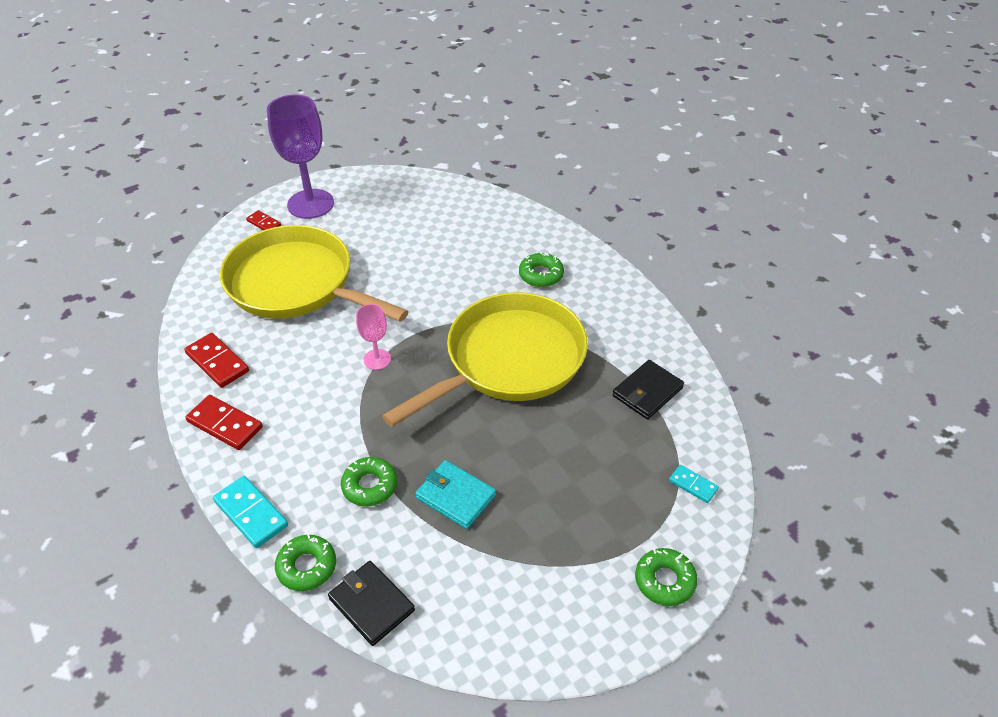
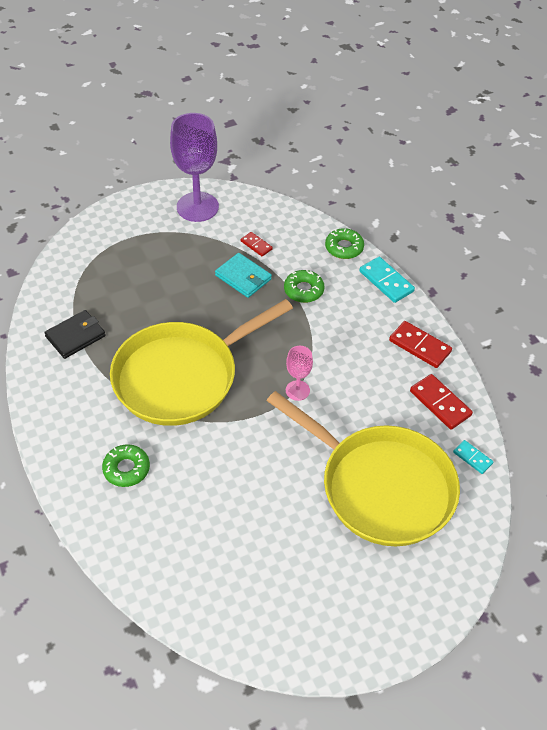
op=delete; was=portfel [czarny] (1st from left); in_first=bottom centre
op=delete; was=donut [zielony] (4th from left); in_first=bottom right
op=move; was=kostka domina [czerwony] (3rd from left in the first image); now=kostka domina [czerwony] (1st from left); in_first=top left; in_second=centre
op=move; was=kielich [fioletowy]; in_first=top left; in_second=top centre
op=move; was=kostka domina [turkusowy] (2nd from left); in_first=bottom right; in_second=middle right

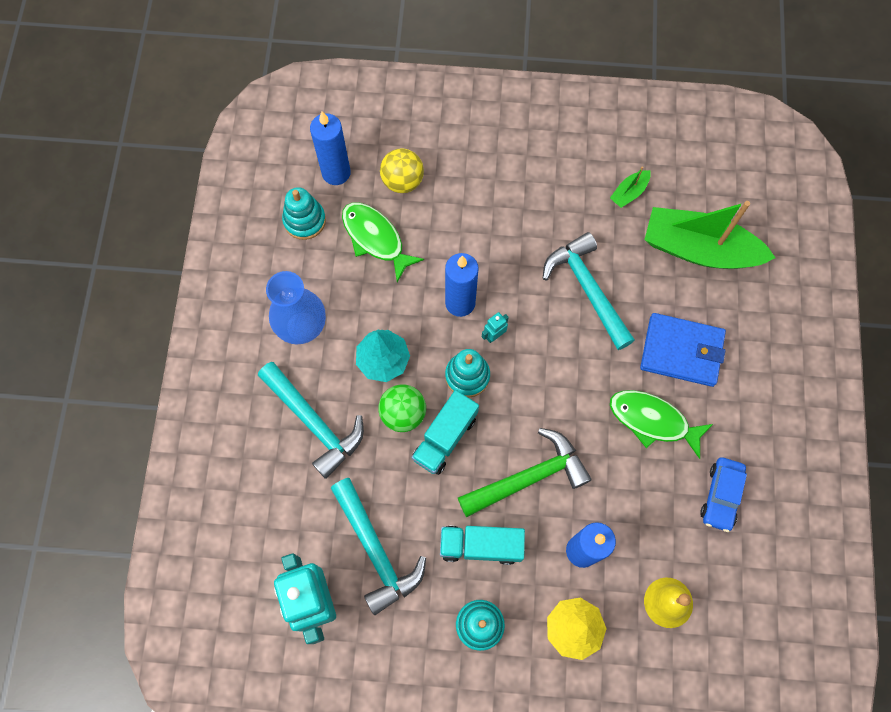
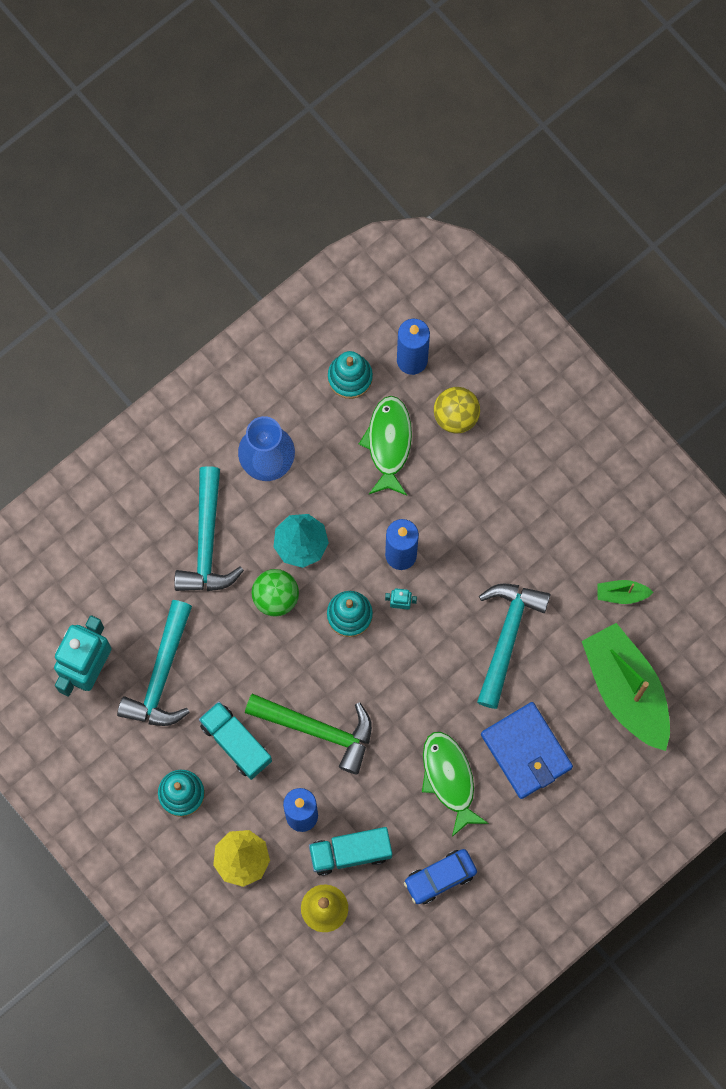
op=move; was=ciężarówka [turkusowy] (1st from left in the first image); now=ciężarówka [turkusowy] (2nd from left); in_first=centre; in_second=bottom centre

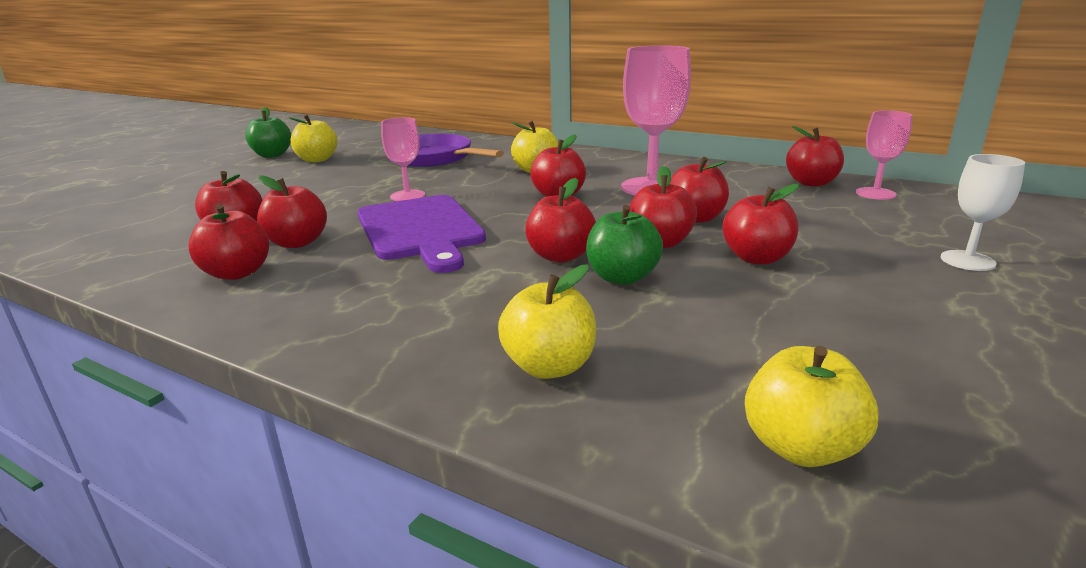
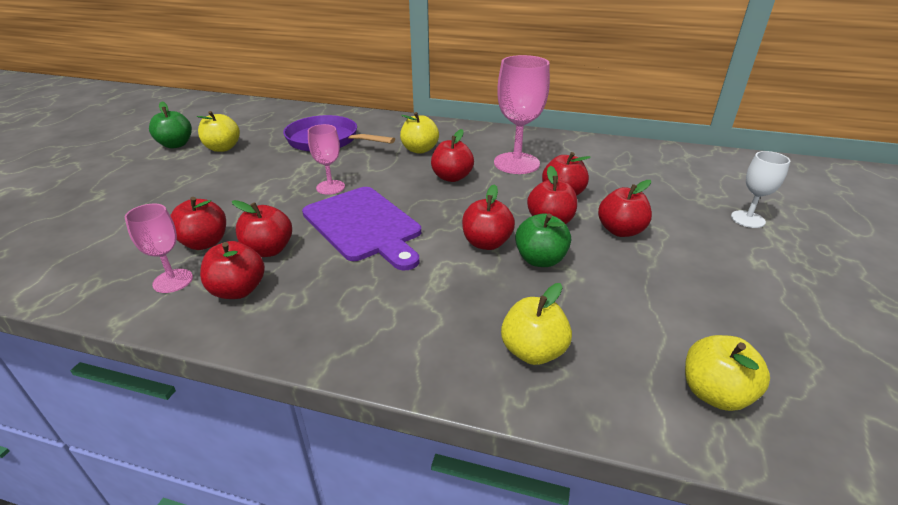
op=delete; was=jabłko [czerwony] (9th from left); in_first=top right
op=move; was=kielich [różowy] (3rd from left in the first image); now=kielich [różowy] (1st from left); in_first=top right; in_second=middle left

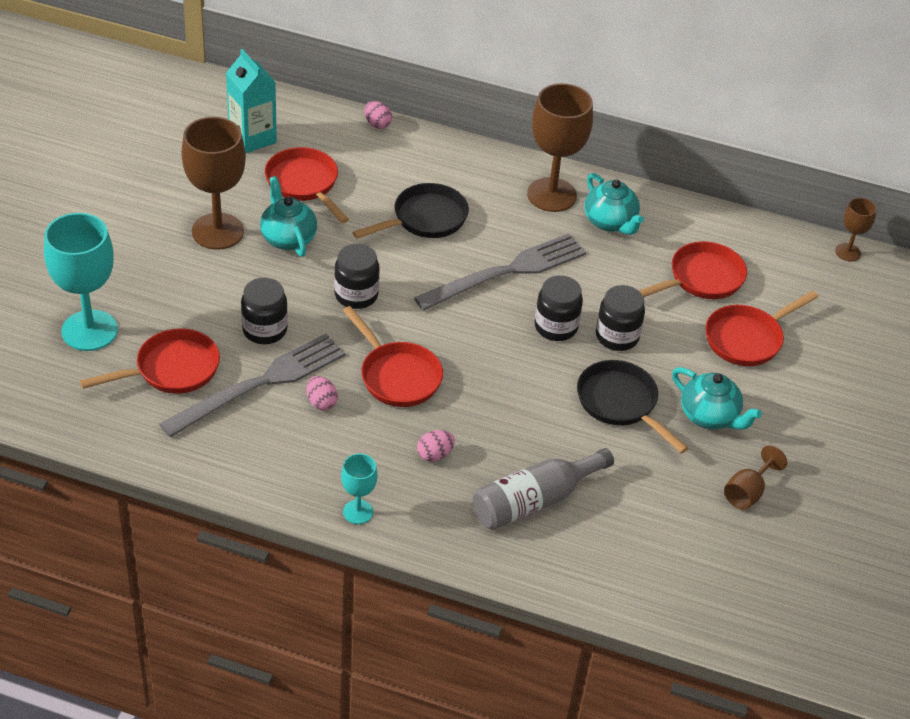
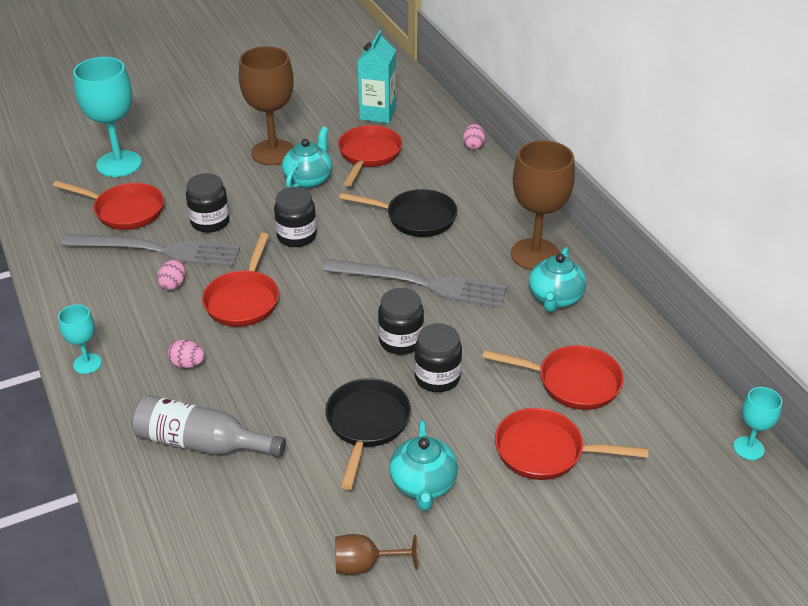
op=recolor; was=kielich [brązowy] (4th from left); now=kielich [turkusowy] (3rd from left); in_first=top right; in_second=bottom right

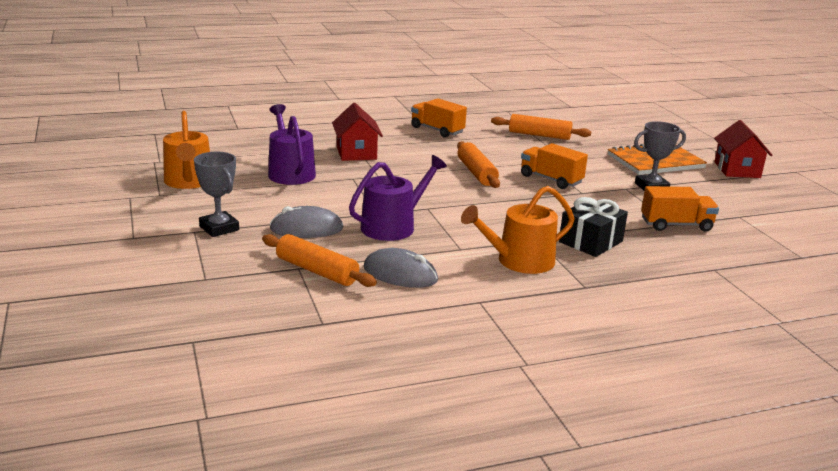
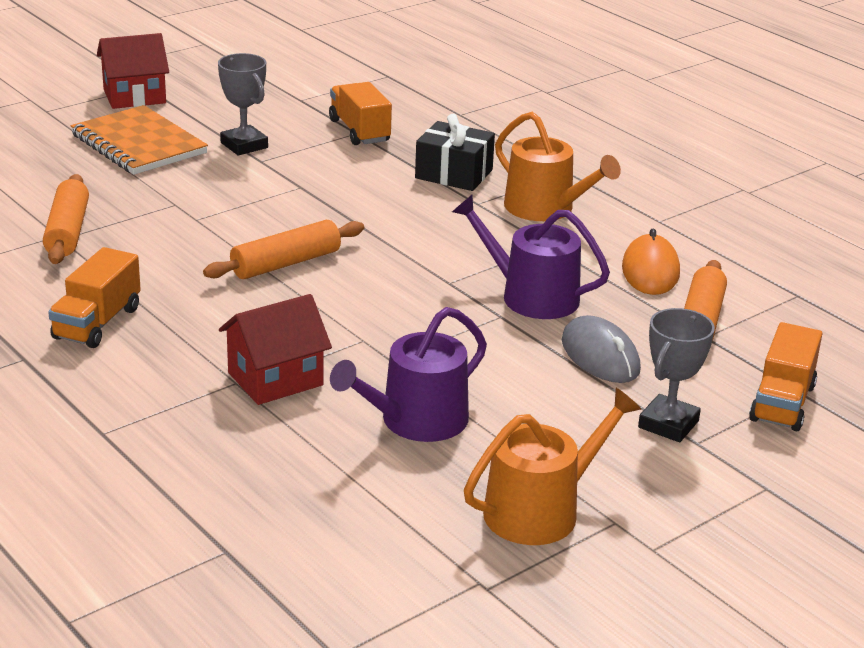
op=move; was=ciężarówka [pomarańczowy] (2nd from left in the first image); now=ciężarówka [pomarańczowy] (3rd from left); in_first=centre; in_second=middle right
op=recolor; was=myszka [szary] (2nd from left); now=myszka [pomarańczowy]; in_first=centre; in_second=middle right

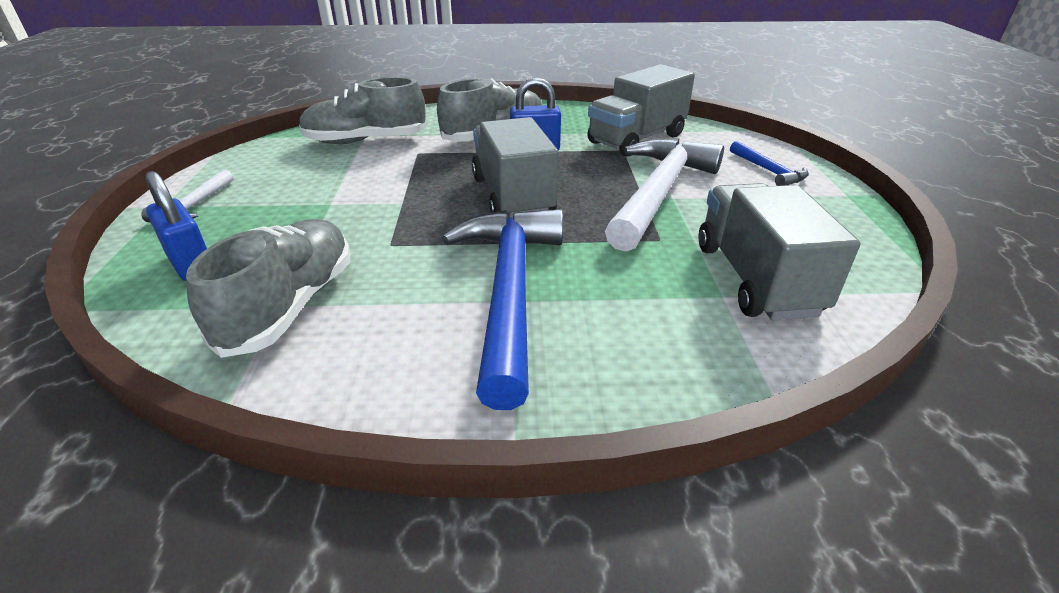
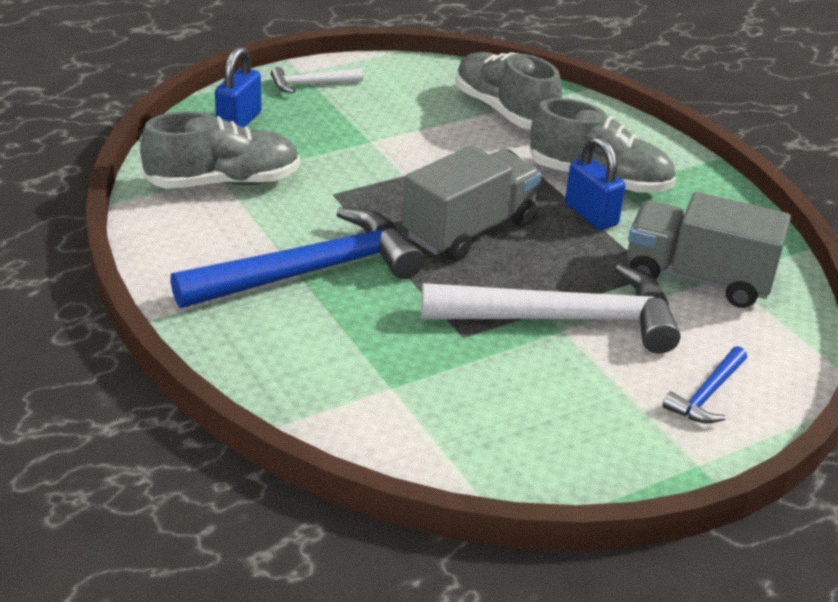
op=delete; was=ciężarówka [szary] (3rd from left); in_first=middle right

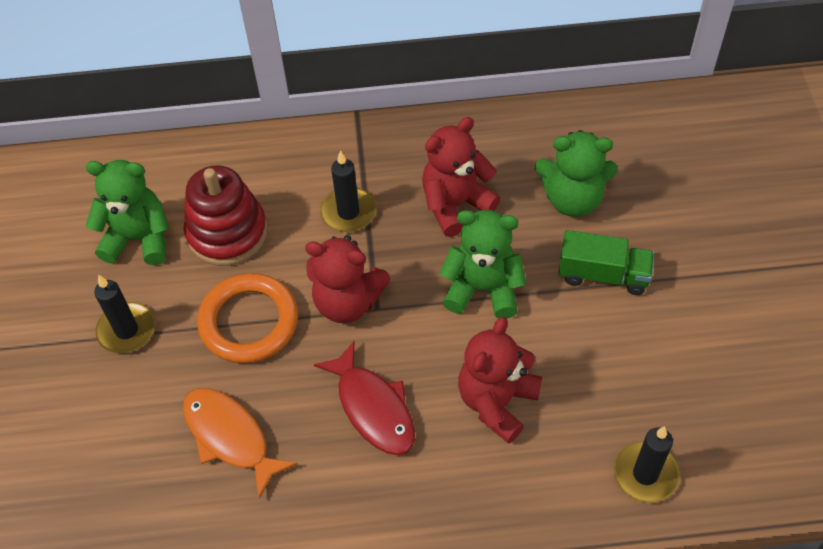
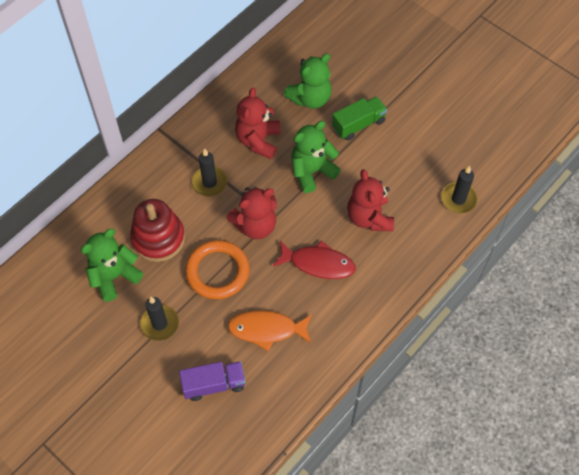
op=insert; now=ciężarówka [fioletowy]; in_second=bottom centre

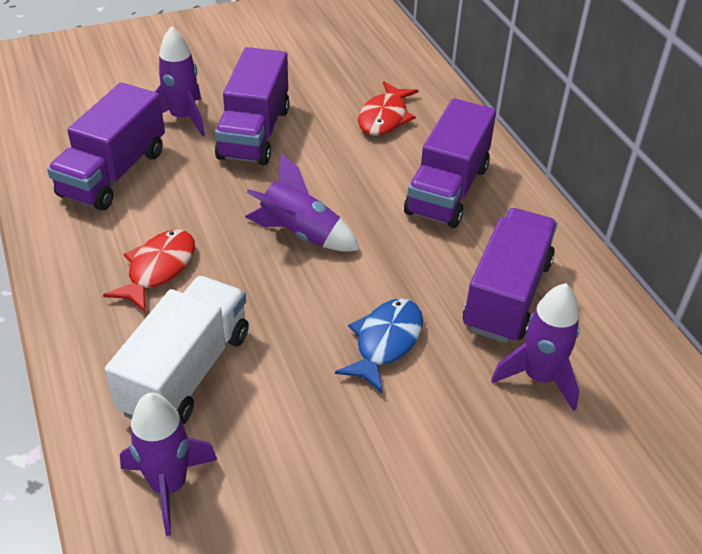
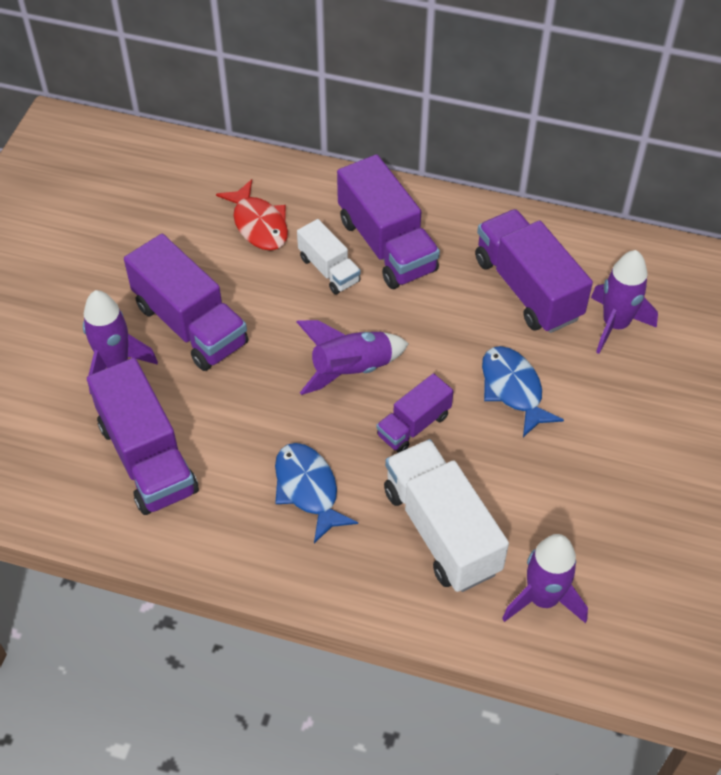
op=insert; now=ciężarówka [biały] (1st from left); in_second=top centre
op=insert; now=ciężarówka [fioletowy] (4th from left); in_second=centre
op=recolor; was=ryba [czerwony] (1st from left); now=ryba [niebieski] (1st from left); in_first=middle left; in_second=centre

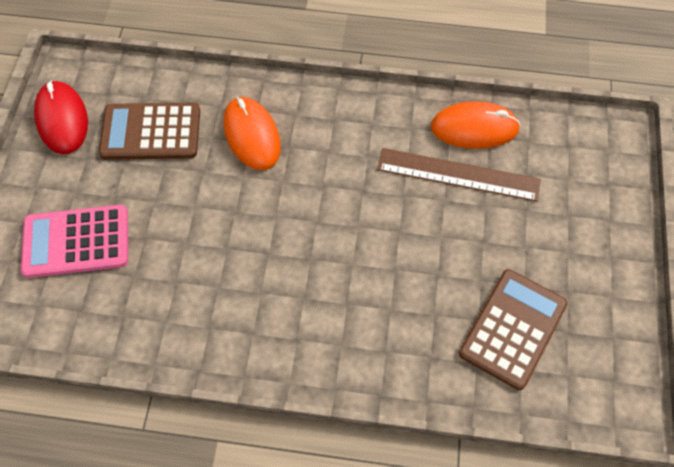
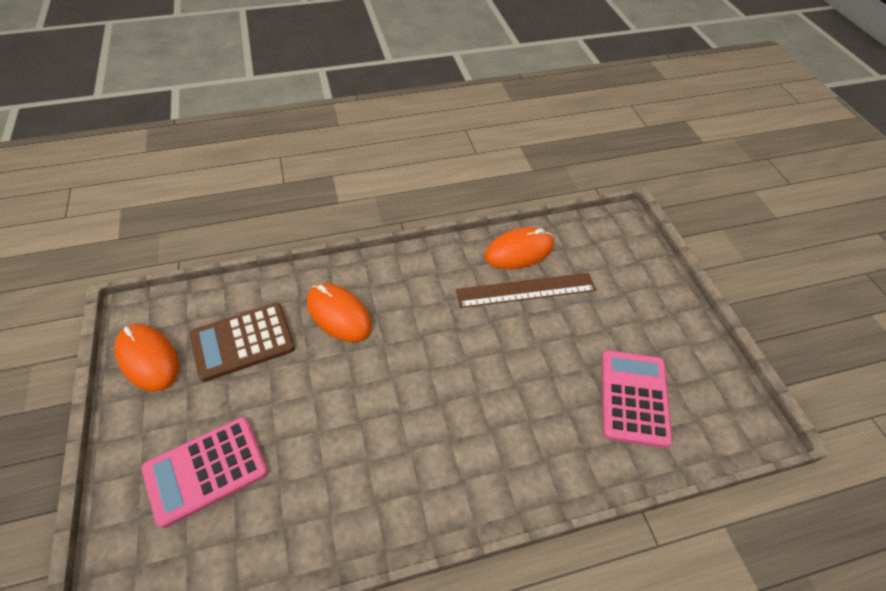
op=recolor; was=myszka [czerwony]; now=myszka [pomarańczowy] (1st from left); in_first=top left; in_second=middle left
op=recolor; was=kalkulator [brązowy] (2nd from left); now=kalkulator [różowy] (2nd from left); in_first=bottom right; in_second=bottom right

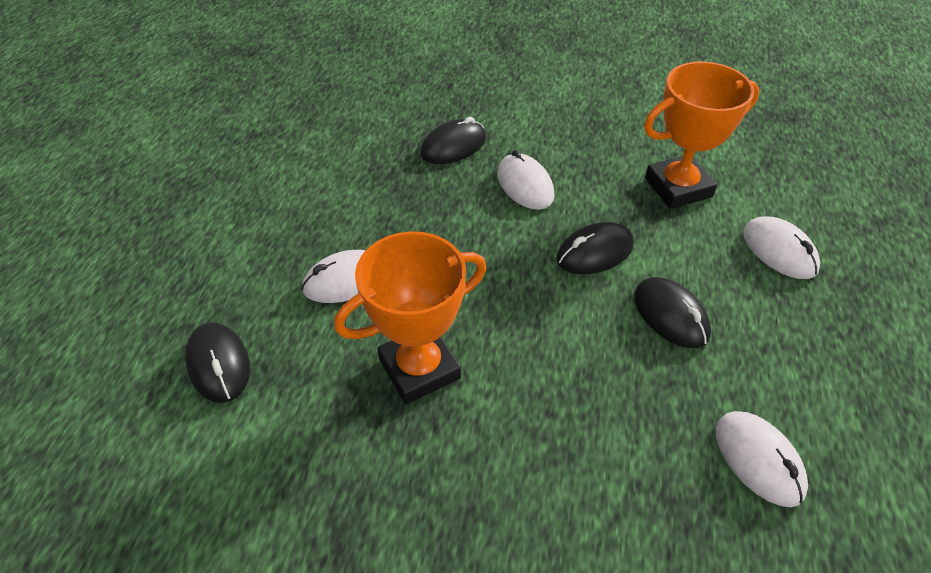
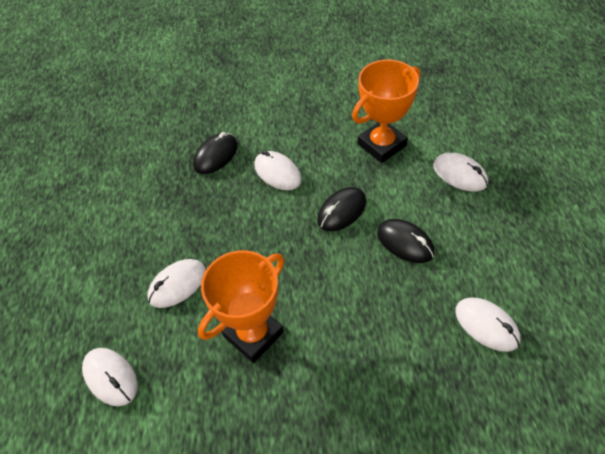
op=recolor; was=myszka [czarny] (1st from left); now=myszka [biały] (1st from left); in_first=middle left; in_second=bottom left

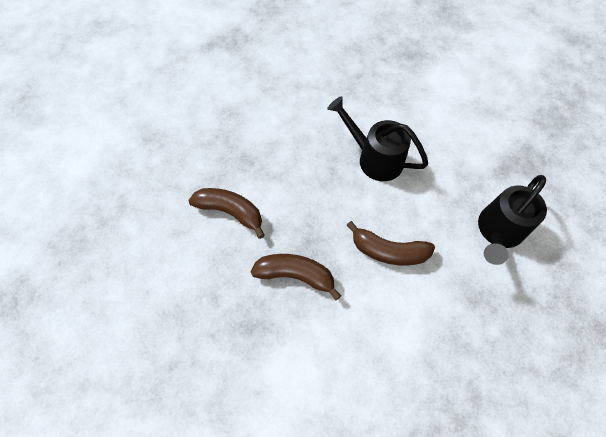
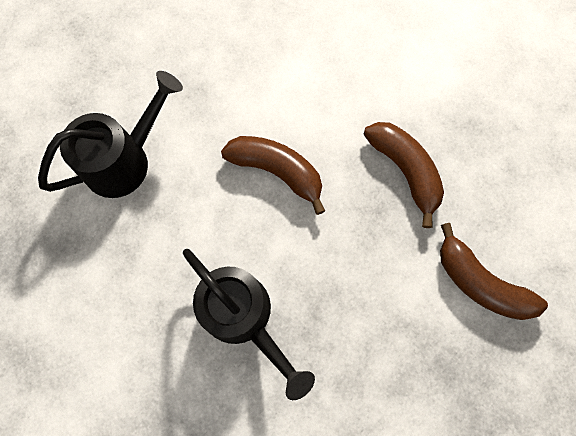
op=rotate; was=banan [brązowy] (2nd from left); in_first=centre; in_second=middle right; clockwise=-150

